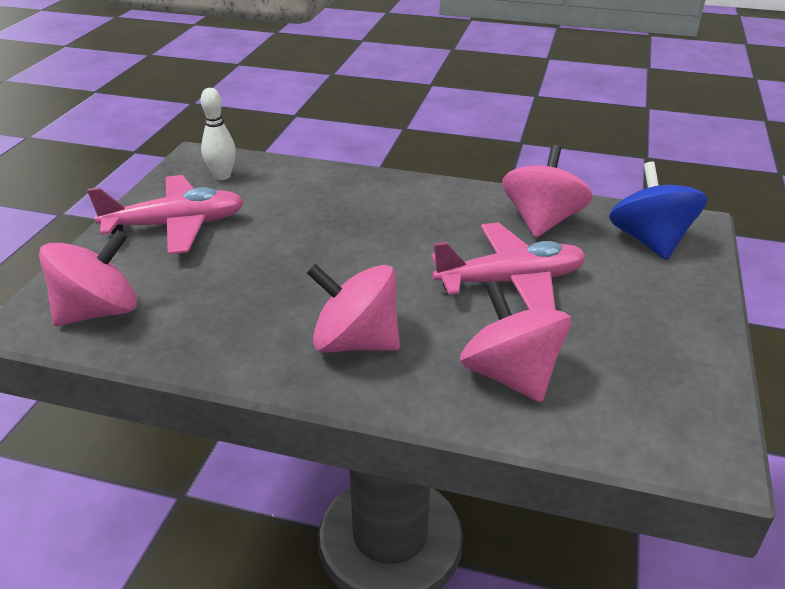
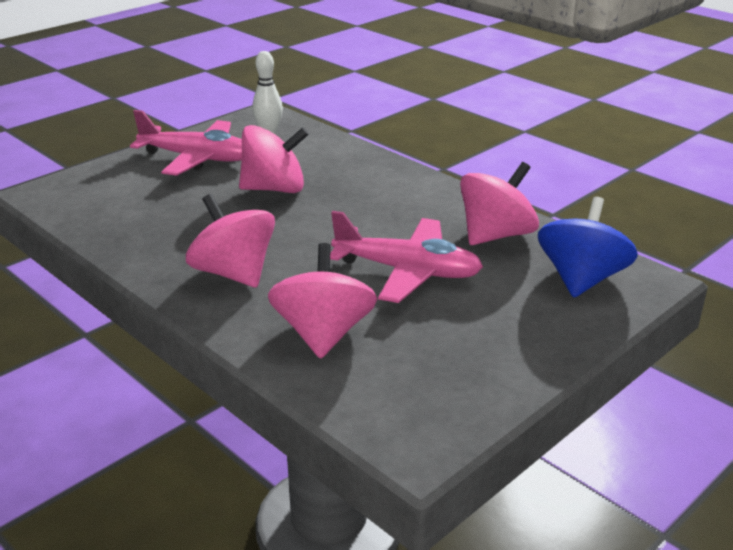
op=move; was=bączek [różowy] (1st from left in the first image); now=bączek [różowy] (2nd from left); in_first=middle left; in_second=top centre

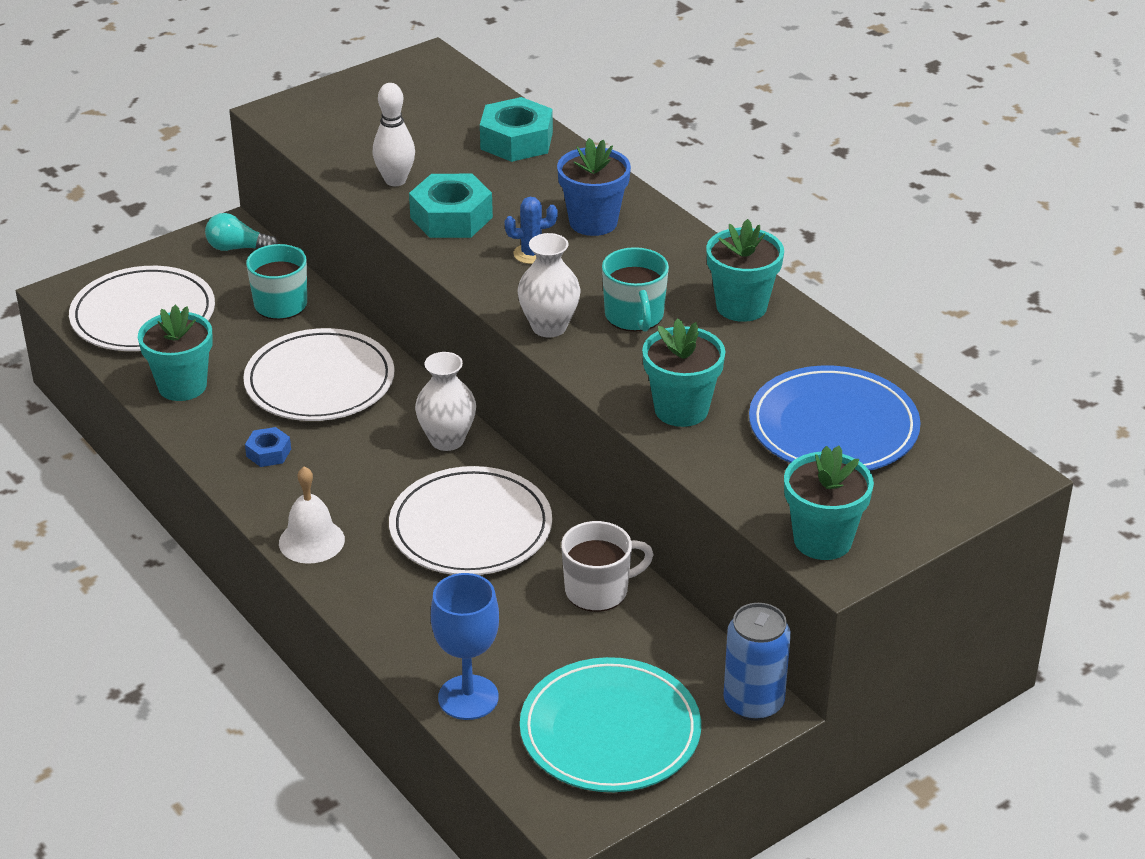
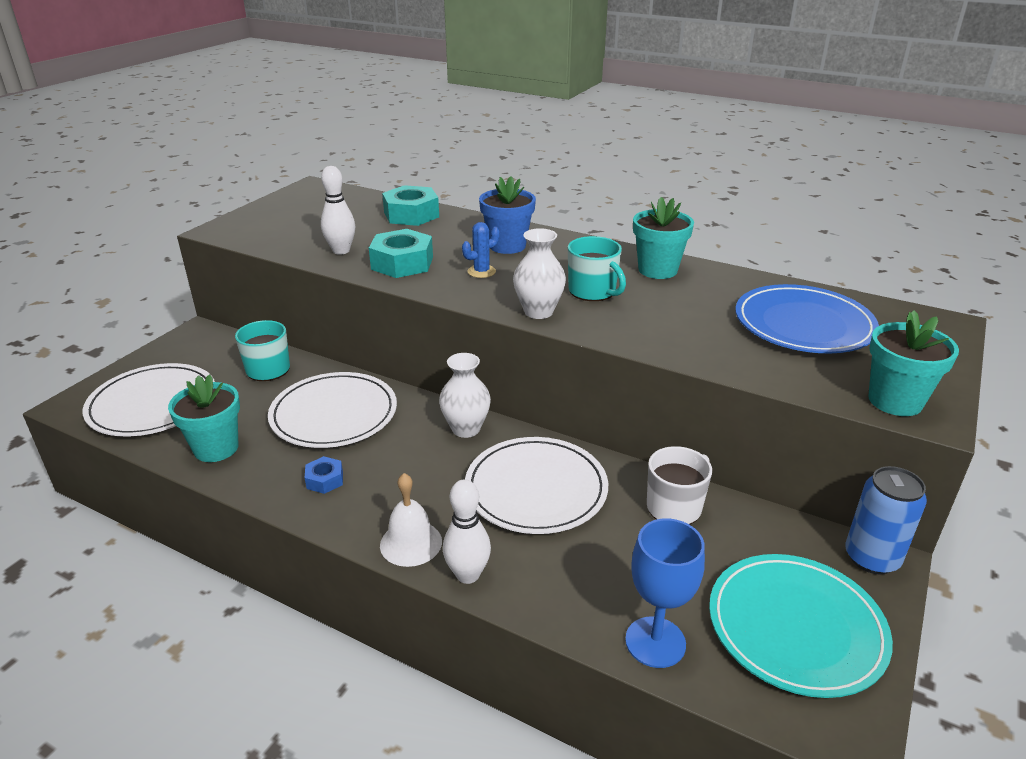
op=delete; was=żarówka [turkusowy]; in_first=top left
op=delete; was=doniczka [turkusowy] (2nd from left); in_first=centre
op=insert; now=kręgiel [biały] (2nd from left); in_second=bottom centre

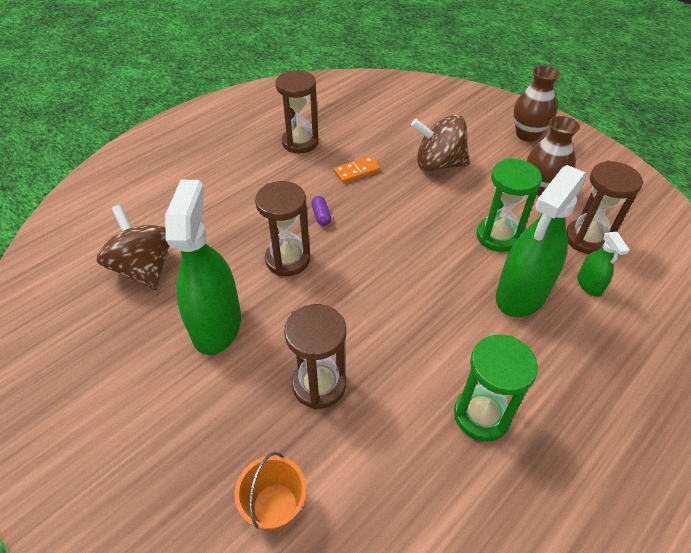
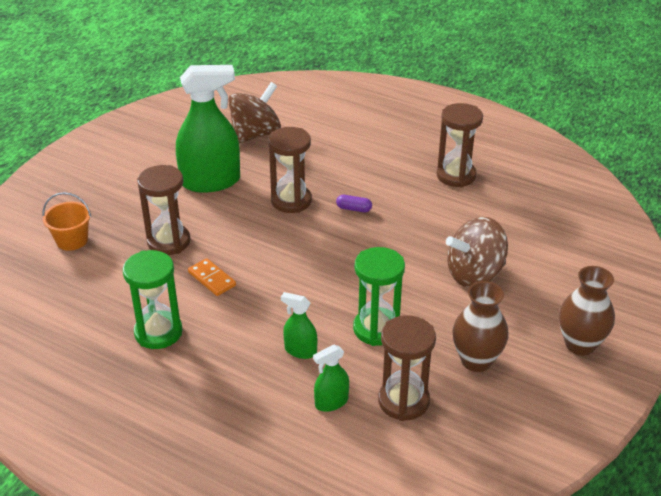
op=move; was=kostka domina [pomarańczowy]; in_first=top centre; in_second=middle left
op=rotate; was=kapsułka [fioletowy]; in_first=centre; in_second=centre; clockwise=45
op=rotate; was=bączek [brązowy] (2nd from left); in_first=top centre; in_second=middle right; clockwise=-105
op=resize; was=spryskiwacz [zielony] (2nd from left); in_first=middle right; in_second=centre; ratio=0.47

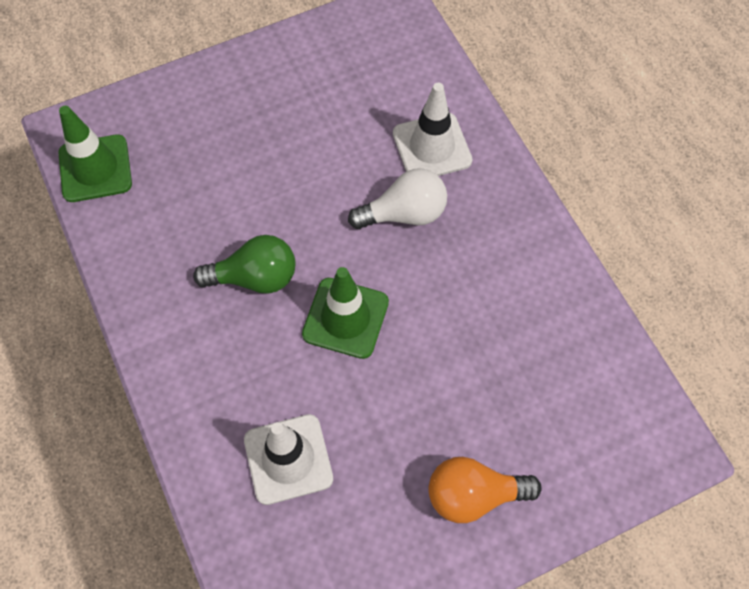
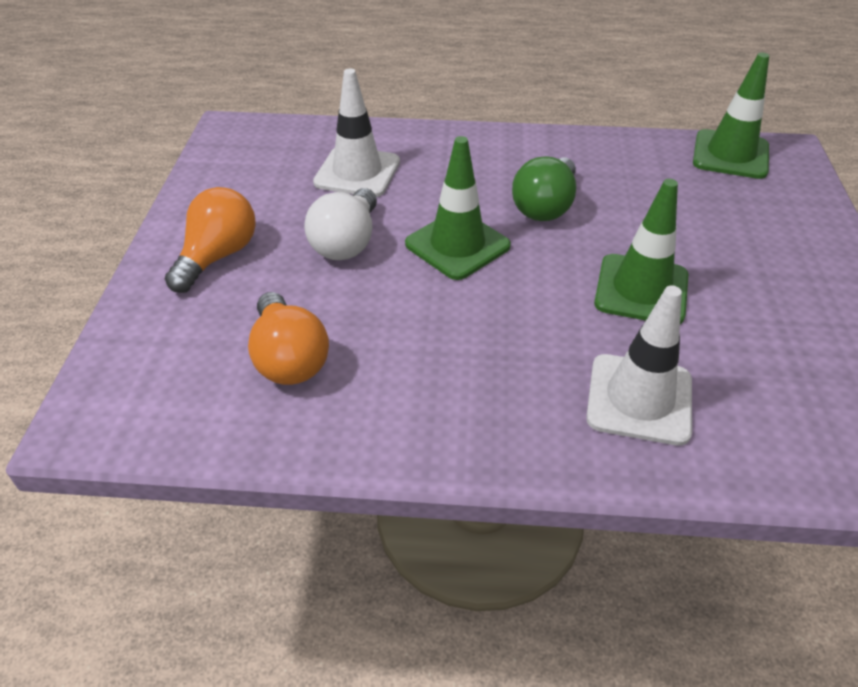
op=insert; now=żarówka [pomarańczowy] (2nd from left); in_second=centre
op=insert; now=pachołek [zielony] (2nd from left); in_second=middle right
op=move; was=żarówka [biały]; in_first=centre; in_second=top centre

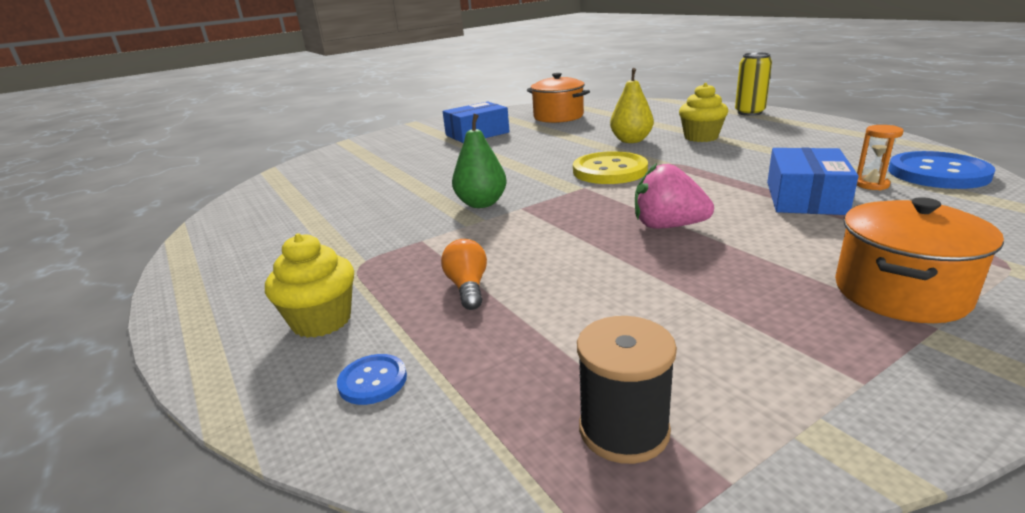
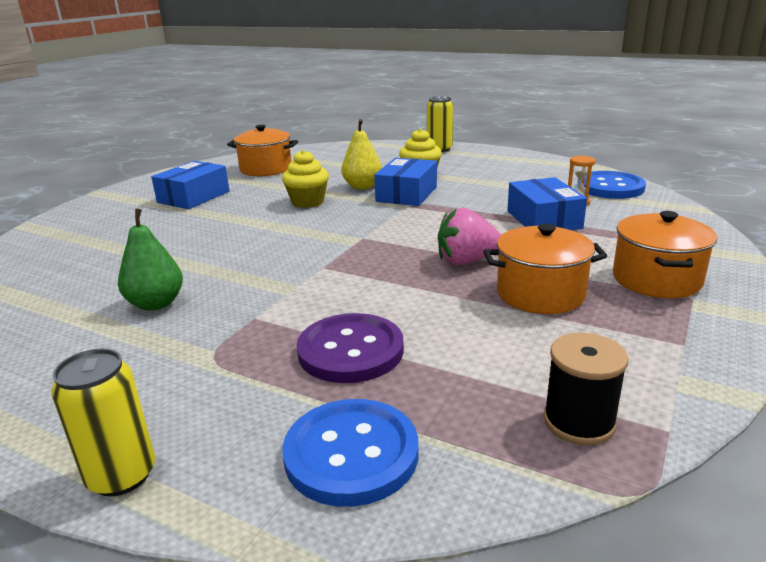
op=delete; was=guzik [żółty]; in_first=top centre
op=insert; now=puszka [żółty] (1st from left); in_second=bottom left
op=insert; now=pudełko [niebieski] (2nd from left); in_second=top centre
op=insert; now=garnek [pomarańczowy] (2nd from left); in_second=middle right
op=move; was=muffinka [żółty] (1st from left); in_first=middle left; in_second=top centre
op=move; was=gruszka [zielony]; in_first=top centre; in_second=middle left
op=replace; was=żarówka [pomarańczowy]; now=guzik [fioletowy]; in_first=centre; in_second=centre
op=resize; was=guzik [niebieski] (1st from left); in_first=bottom centre; in_second=bottom centre; ratio=2.07

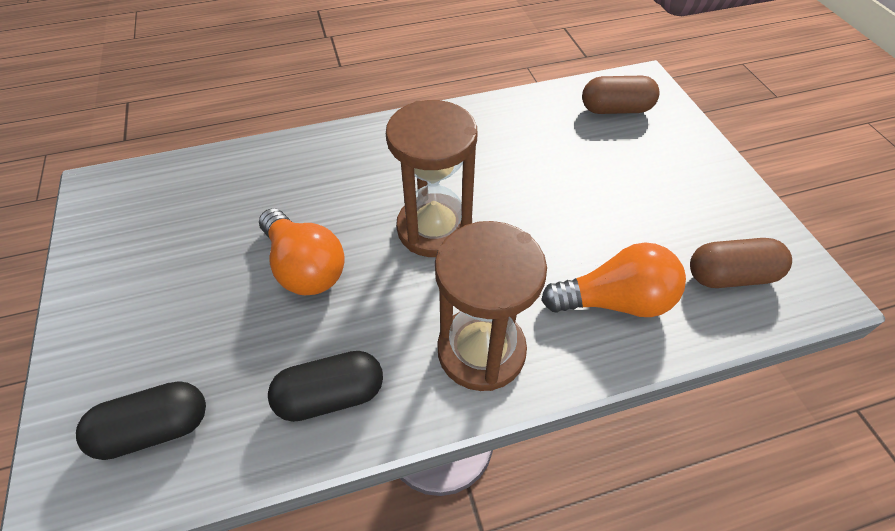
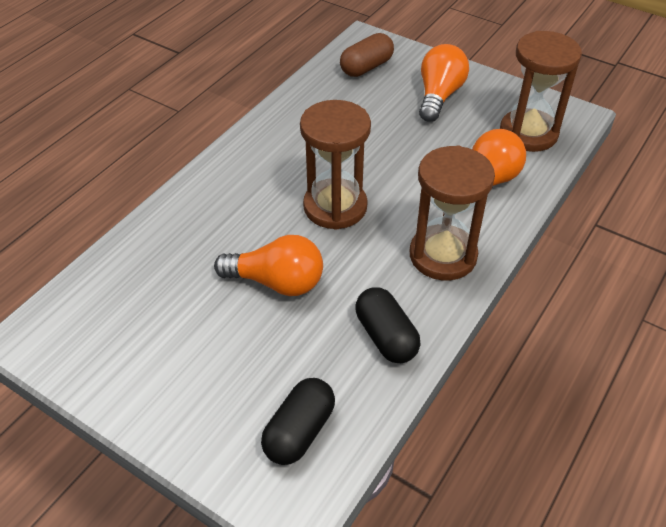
op=insert; now=żarówka [pomarańczowy] (2nd from left); in_second=top right
op=replace; was=kapsułka [brązowy] (2nd from left); now=klepsydra [brązowy] (3rd from left); in_first=middle right; in_second=top right
op=rotate; was=kapsułka [czarny] (2nd from left); in_first=bottom centre; in_second=centre; clockwise=-60

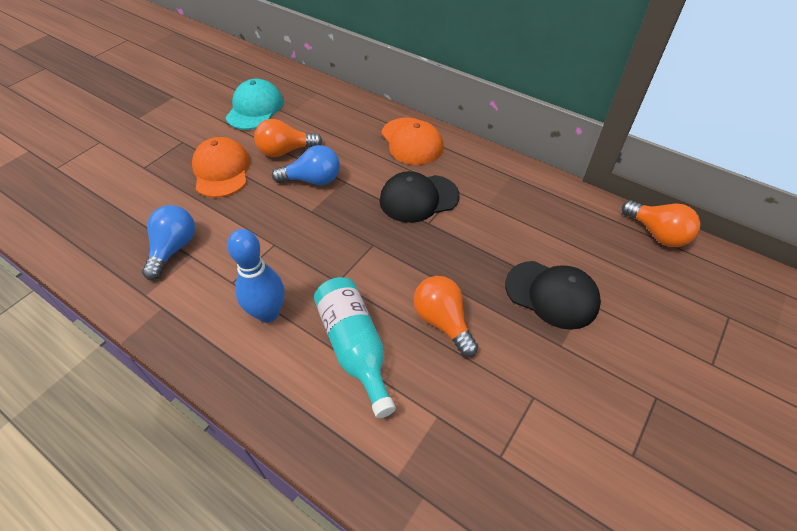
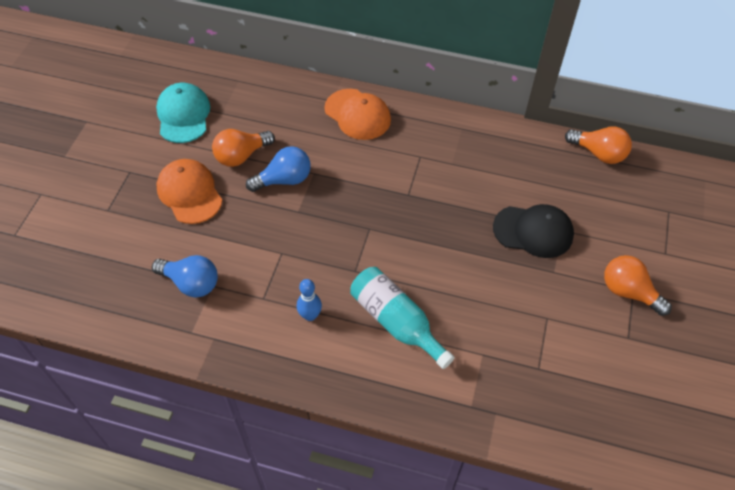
op=delete; was=czapka [czarny] (1st from left); in_first=centre
op=move; was=żarówka [pomarańczowy] (2nd from left in the first image); now=żarówka [pomarańczowy] (3rd from left); in_first=centre; in_second=middle right
op=rotate; was=żarówka [niebieski] (1st from left); in_first=middle left; in_second=middle left; clockwise=120
op=resize; was=kręgiel [niebieski]; in_first=middle left; in_second=centre; ratio=0.62

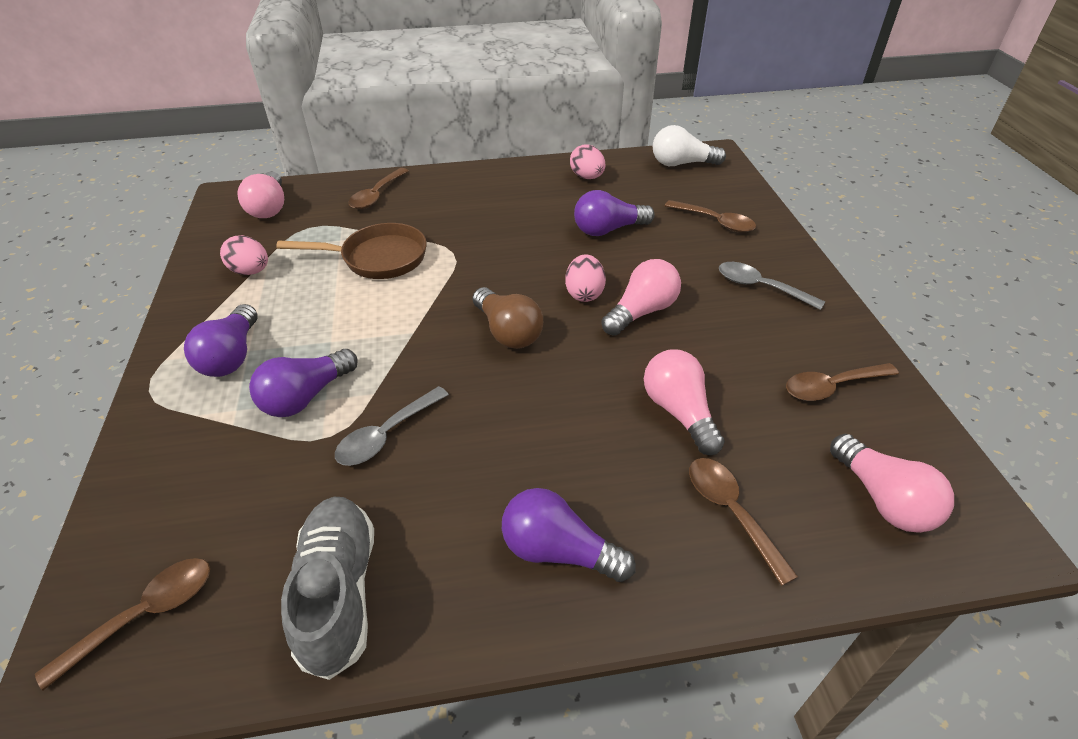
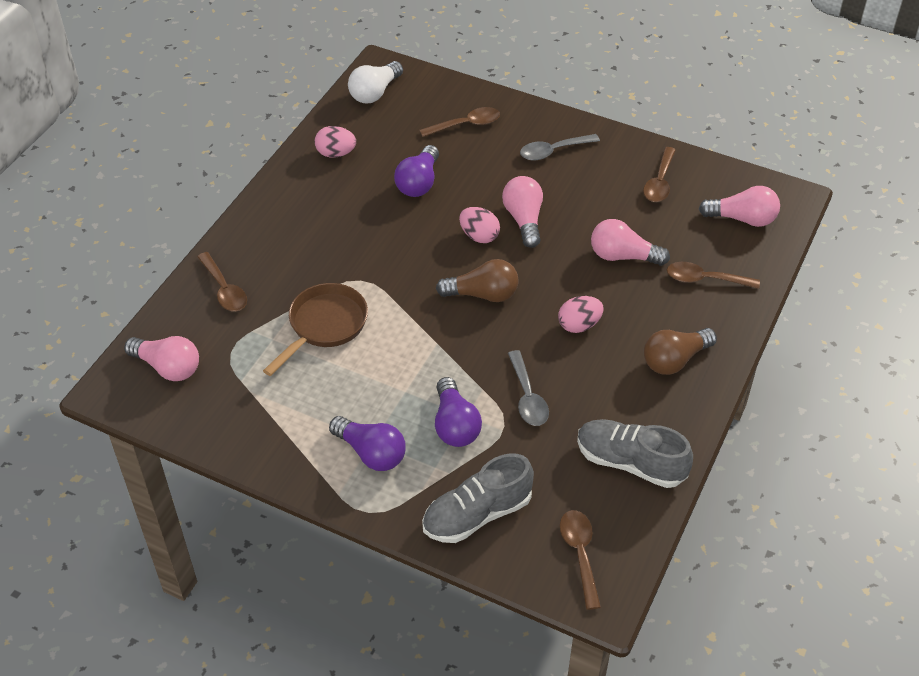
op=insert; now=but [szary] (1st from left); in_second=bottom centre
op=move; was=jajko [różowy] (1st from left in the first image); now=jajko [różowy] (3rd from left); in_first=middle left; in_second=centre
op=recolor; was=żarówka [fioletowy] (3rd from left); now=żarówka [brązowy] (2nd from left); in_first=bottom centre; in_second=middle right

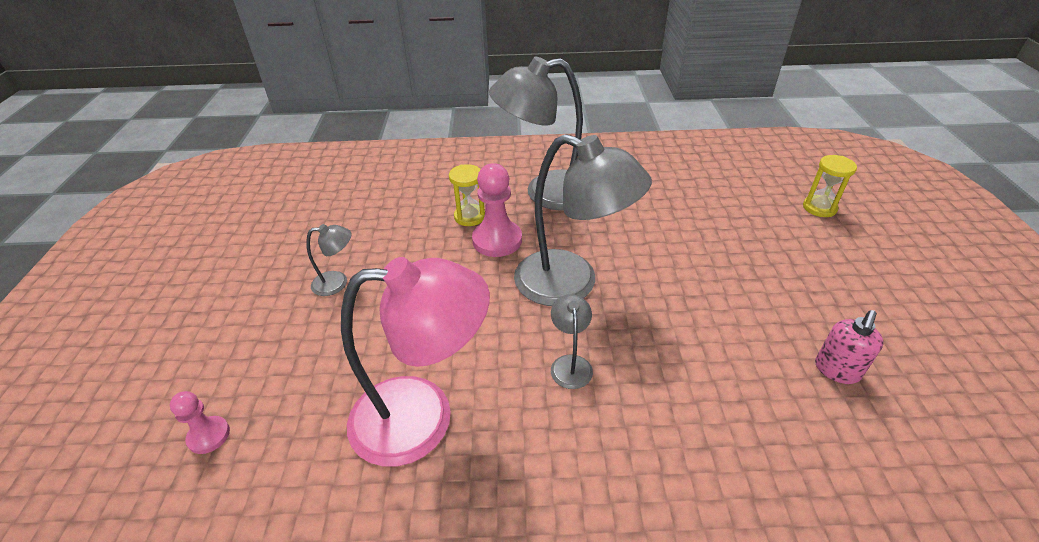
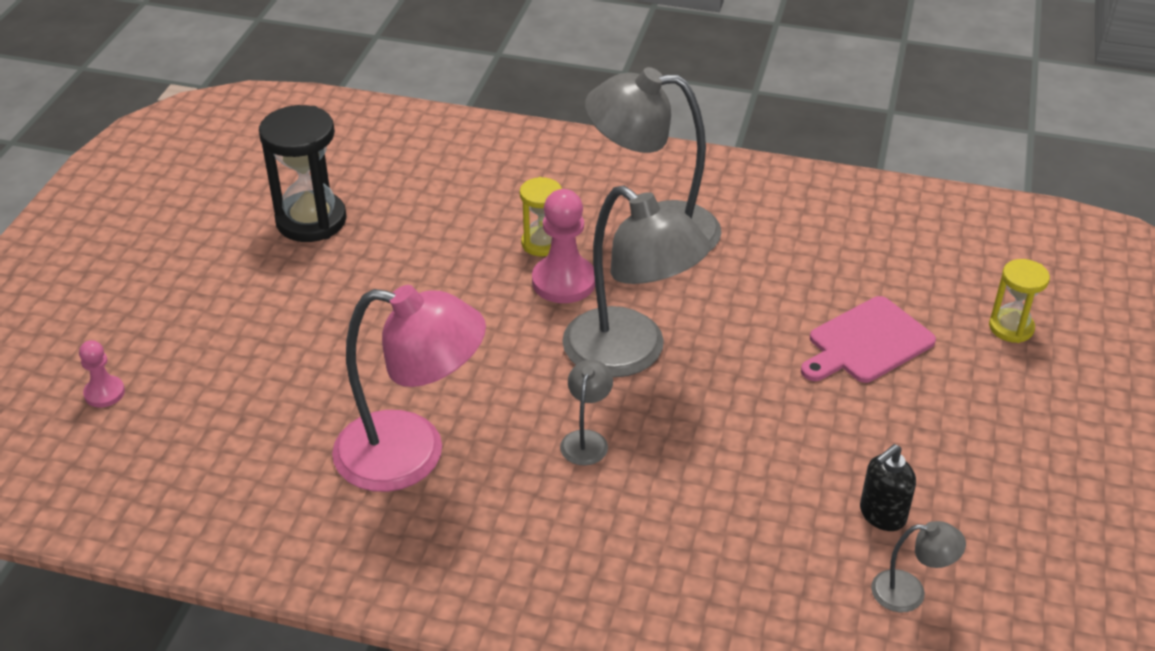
op=insert; now=klepsydra [czarny]; in_second=top left
op=insert; now=deska do krojenia [różowy]; in_second=middle right
op=move; was=pionek [różowy] (1st from left); in_first=bottom left; in_second=middle left
op=move; was=lampka [szary] (1st from left in the first image); now=lampka [szary] (4th from left); in_first=middle left; in_second=bottom right
op=recolor; was=dozownik mydła [różowy]; now=dozownik mydła [czarny]; in_first=middle right; in_second=bottom right

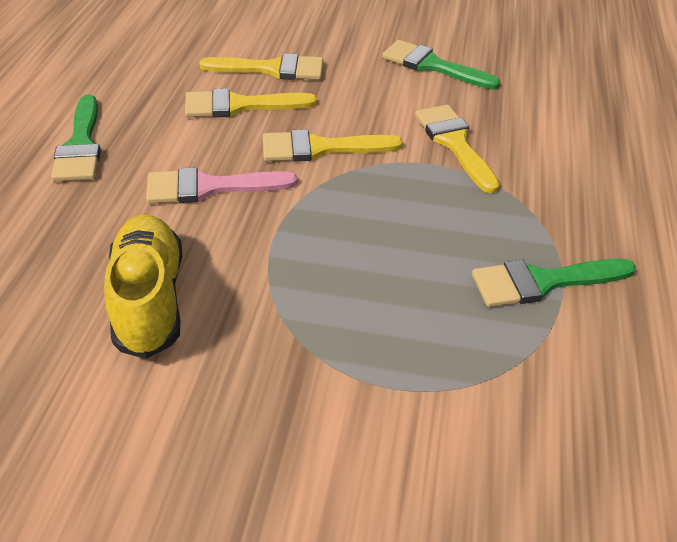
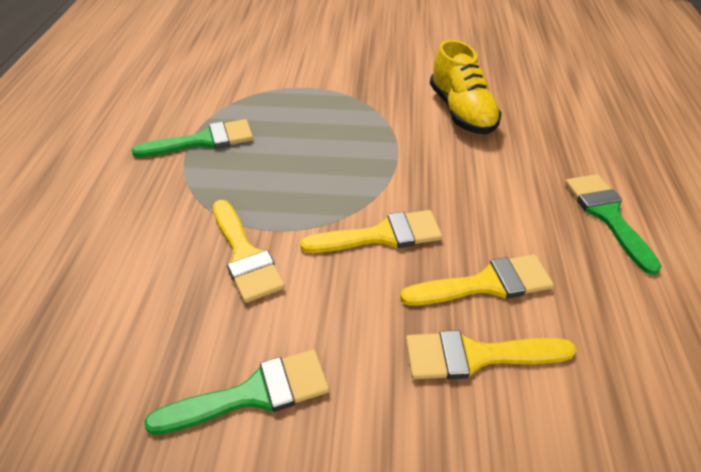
op=delete; was=pędzel [różowy]; in_first=middle left
op=rotate; was=pędzel [zielony] (2nd from left); in_first=top centre; in_second=bottom centre; clockwise=-45

